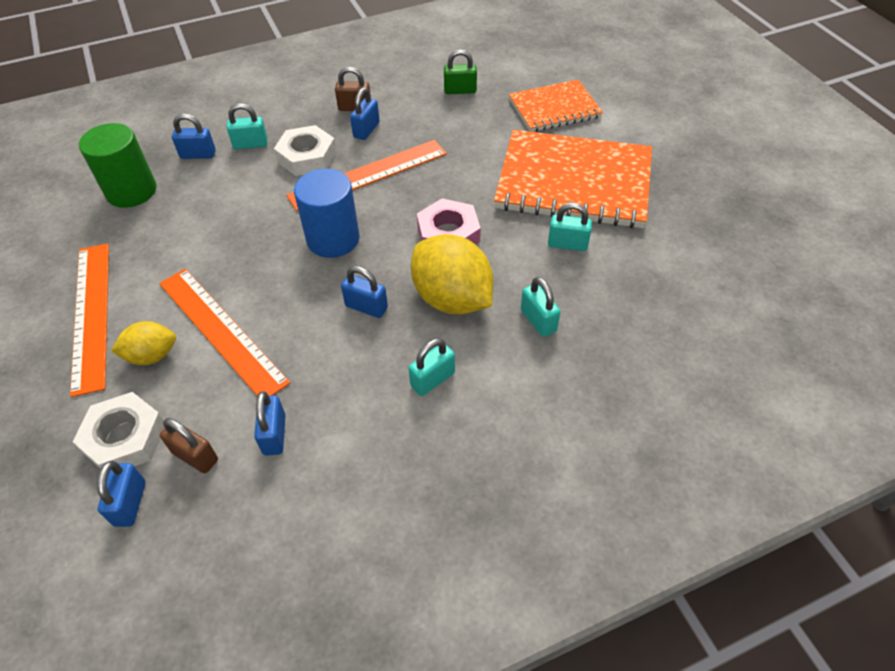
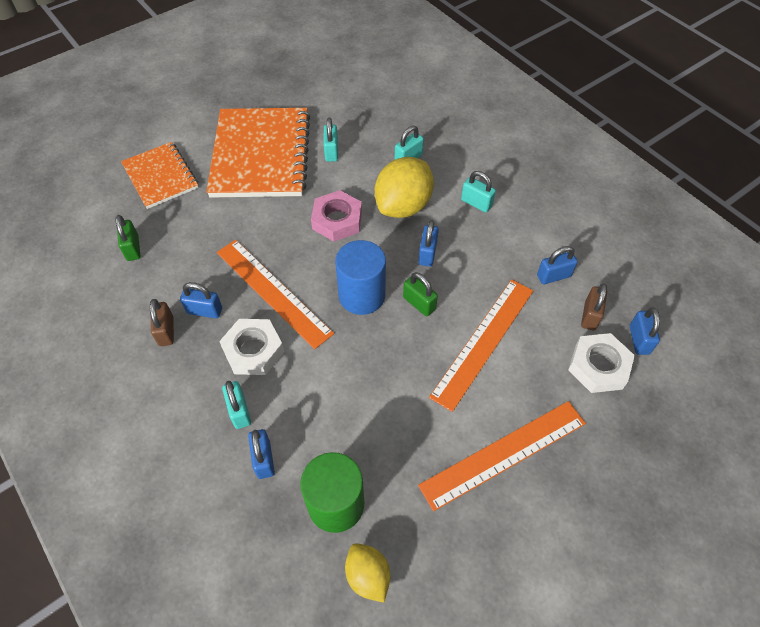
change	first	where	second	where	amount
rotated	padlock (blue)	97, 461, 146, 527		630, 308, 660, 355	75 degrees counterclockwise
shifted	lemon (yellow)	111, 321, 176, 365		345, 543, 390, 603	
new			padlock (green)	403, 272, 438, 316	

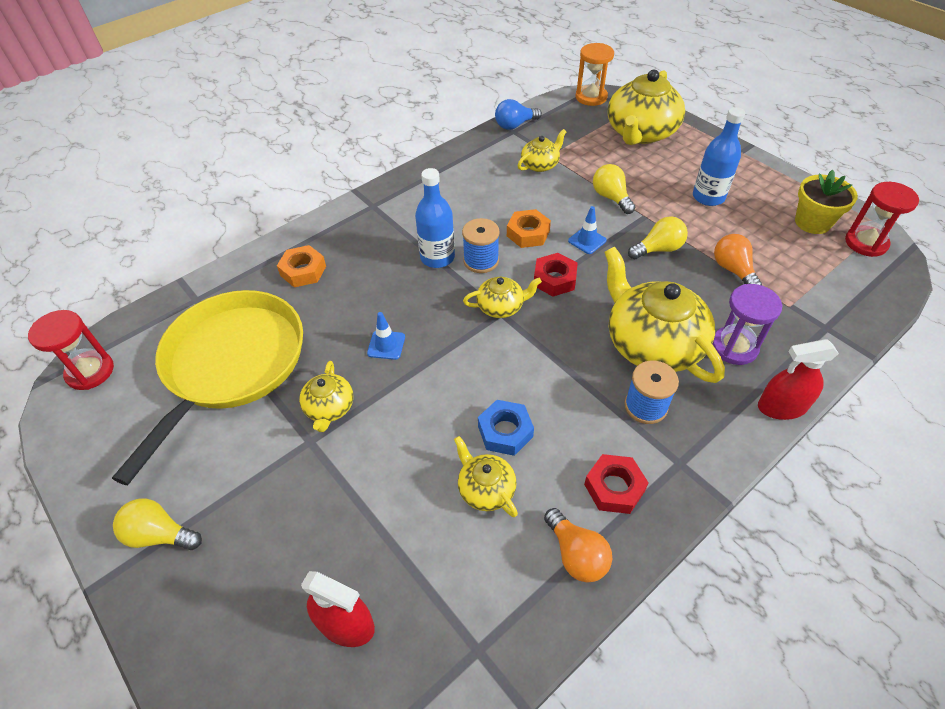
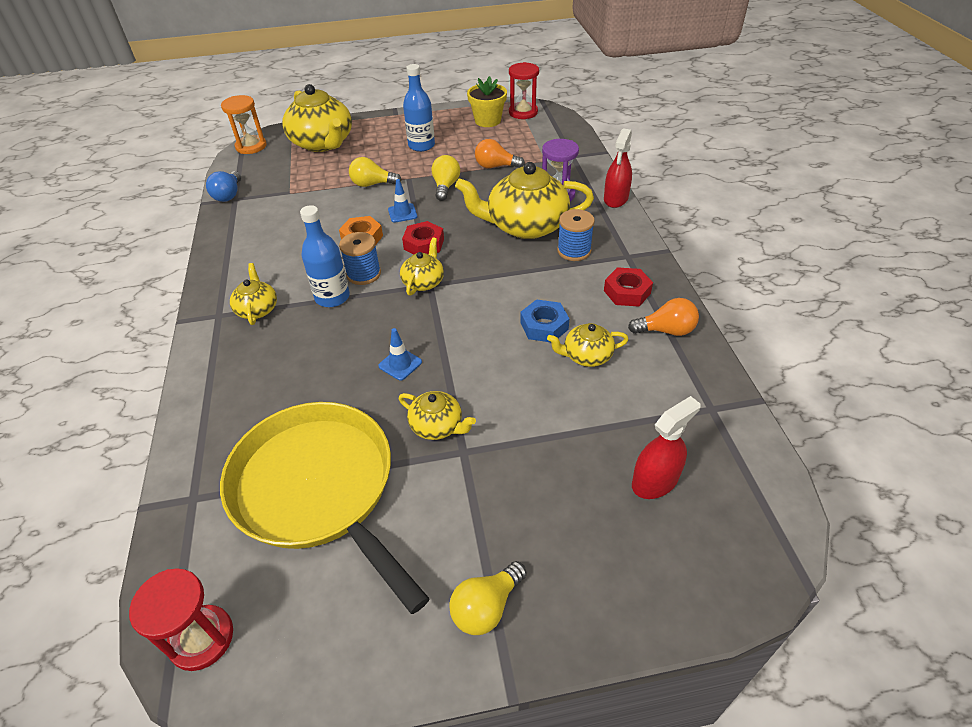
change	first	where	second	where	amount
gone	nut (orange)	277, 245, 326, 287			
shifted	teapot (yellow)	518, 129, 567, 172		230, 263, 277, 325	

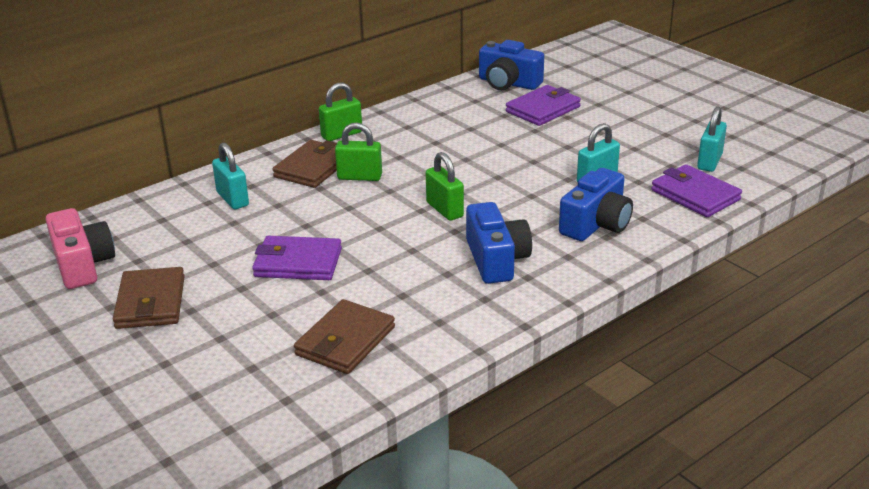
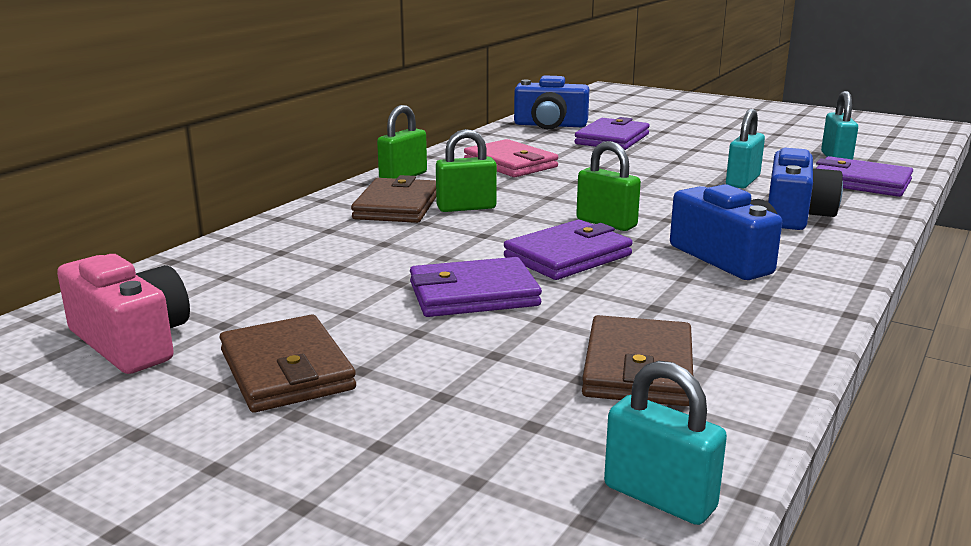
change	first	where	second	where	amount
shifted	padlock (turquoise)	212, 143, 249, 209		604, 361, 727, 525	
new			wallet (pink)	464, 139, 558, 177	
new			wallet (purple)	504, 220, 633, 280	

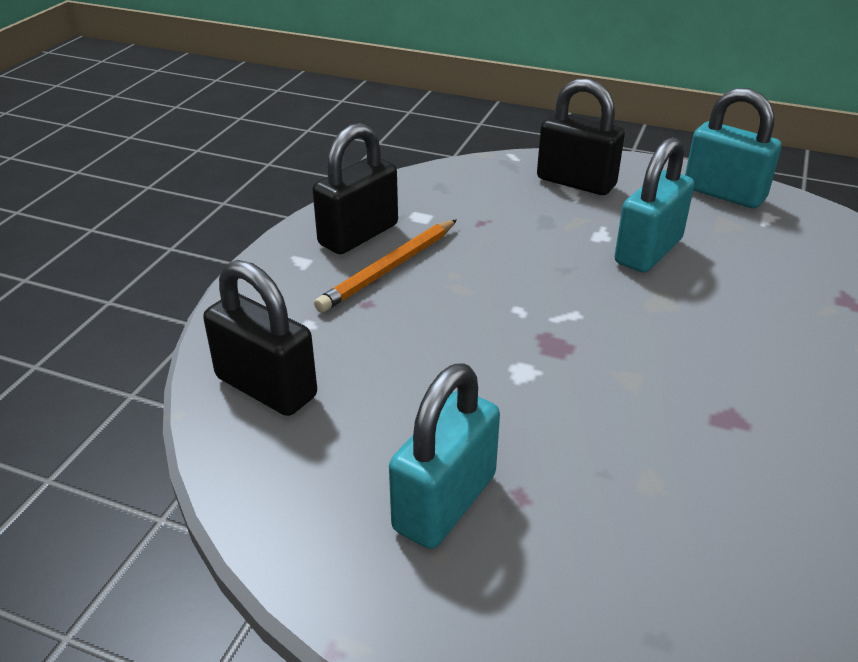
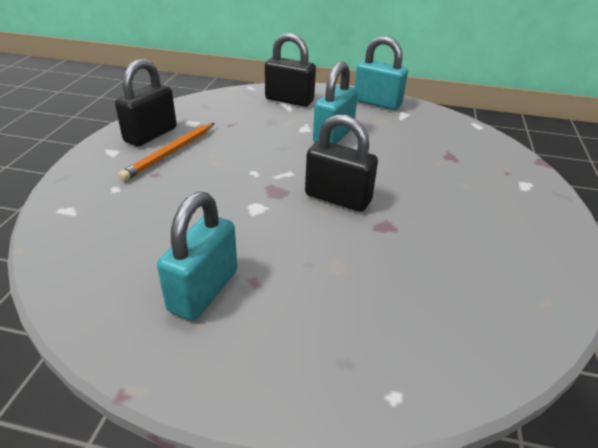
change	first	where	second	where	amount
shifted	padlock (black)	203, 260, 317, 416		305, 114, 378, 212	

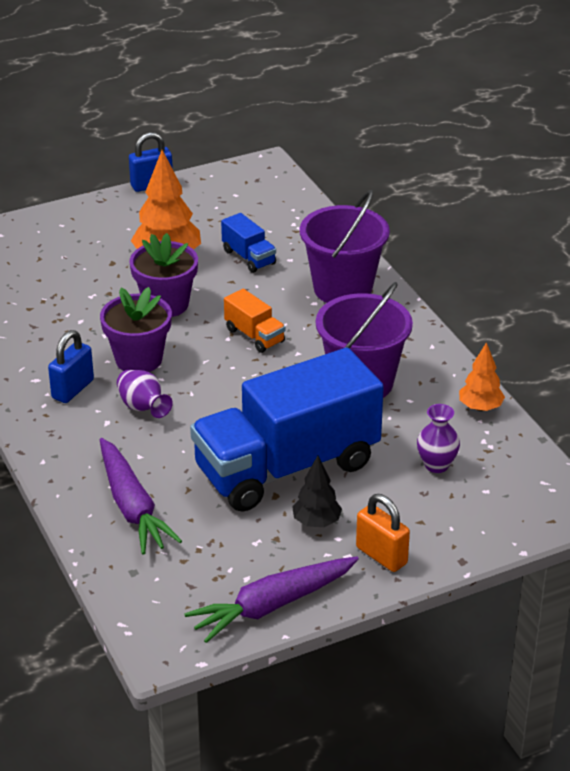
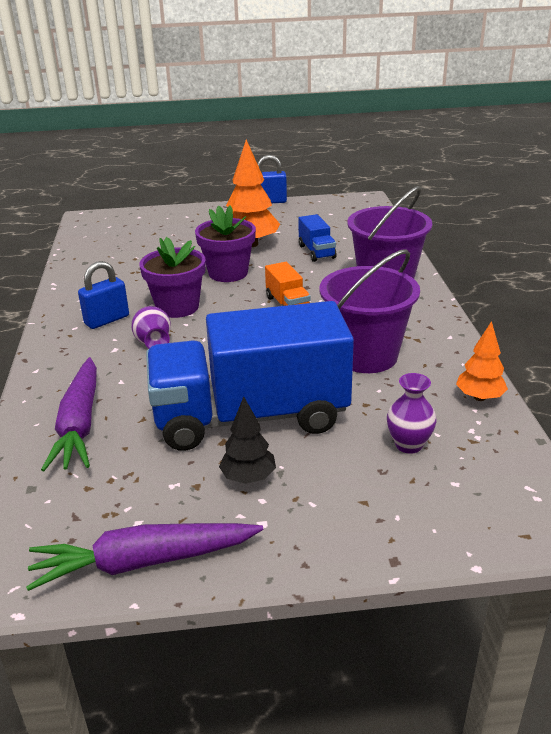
change	first	where	second	where	amount
gone	padlock (orange)	356, 494, 410, 572			

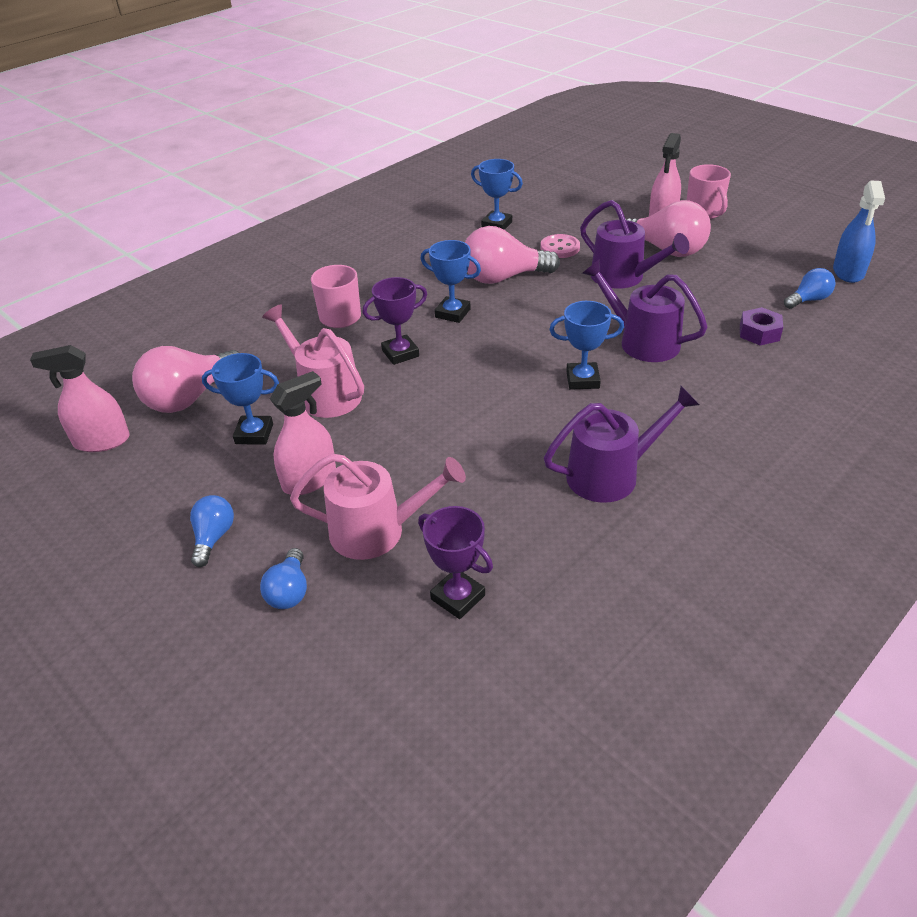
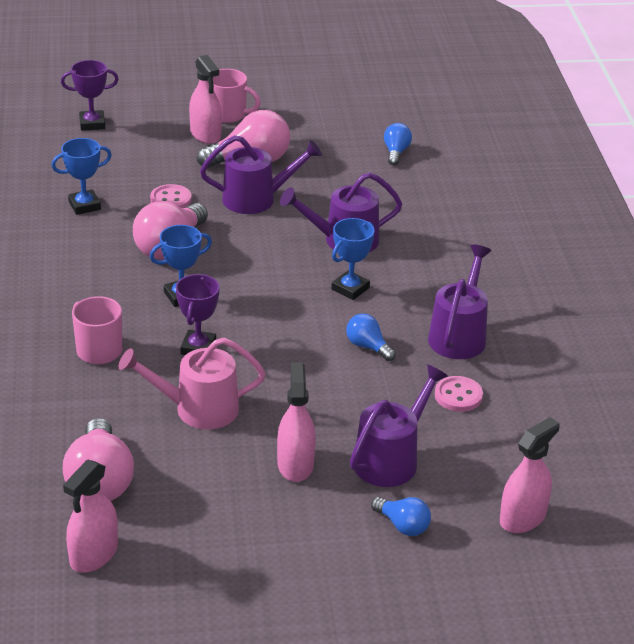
change	first	where	second	where	amount
shifted	light bulb (blue)	190, 495, 234, 567		346, 314, 396, 361	
gone	trophy (blue)	202, 353, 279, 445			
repainted	watering can (pink)	290, 453, 466, 560	watering can (purple)	350, 364, 448, 487	
shifted	trophy (purple)	418, 506, 493, 619		61, 60, 119, 131	
gone	nut (purple)	740, 307, 783, 345			
gone	spray bottle (blue)	833, 180, 885, 283			
new			button (pink)	435, 376, 483, 412	
new			spray bottle (pink)	500, 417, 560, 533	

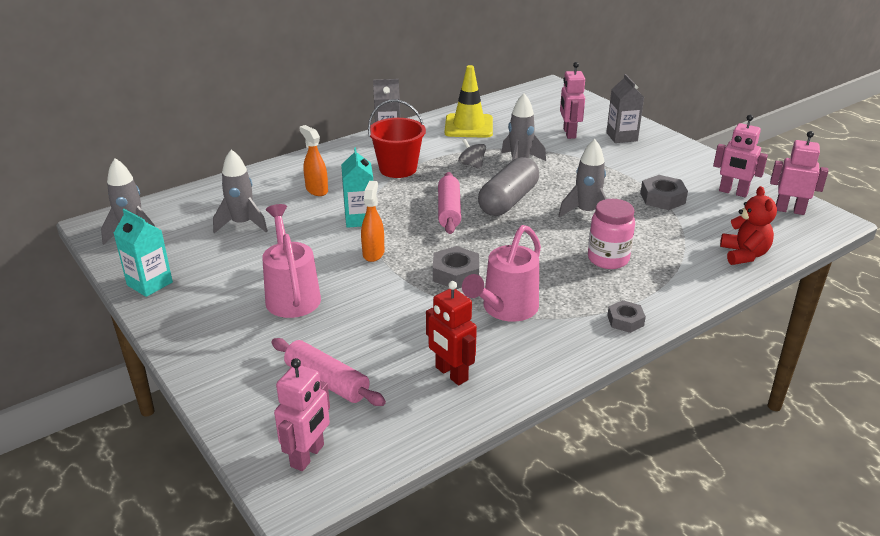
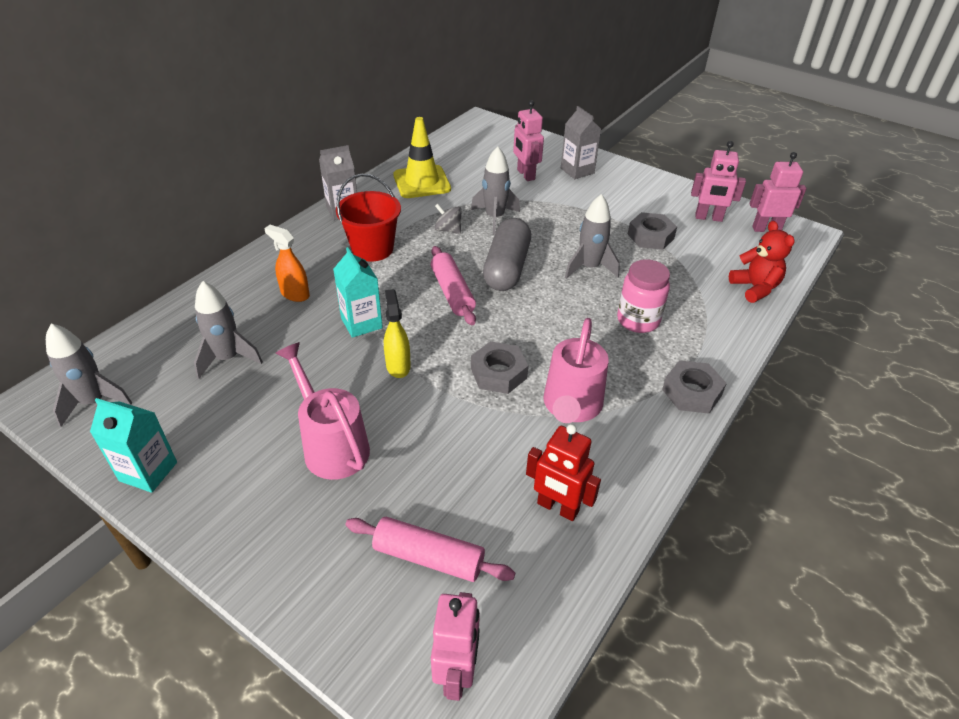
change	first	where	second	where	amount
repainted	spray bottle (orange)	361, 181, 384, 262	spray bottle (yellow)	384, 289, 411, 378	
scaled	nut (grey)	607, 300, 646, 333		662, 360, 727, 413	x1.50

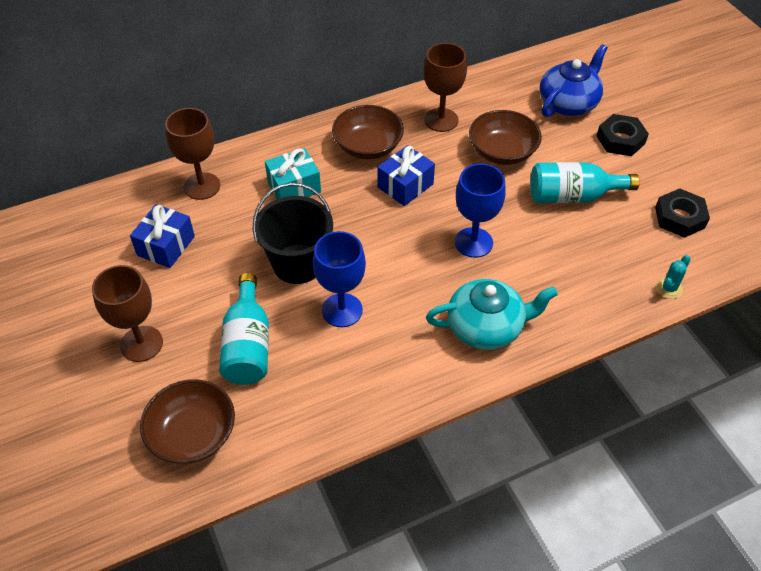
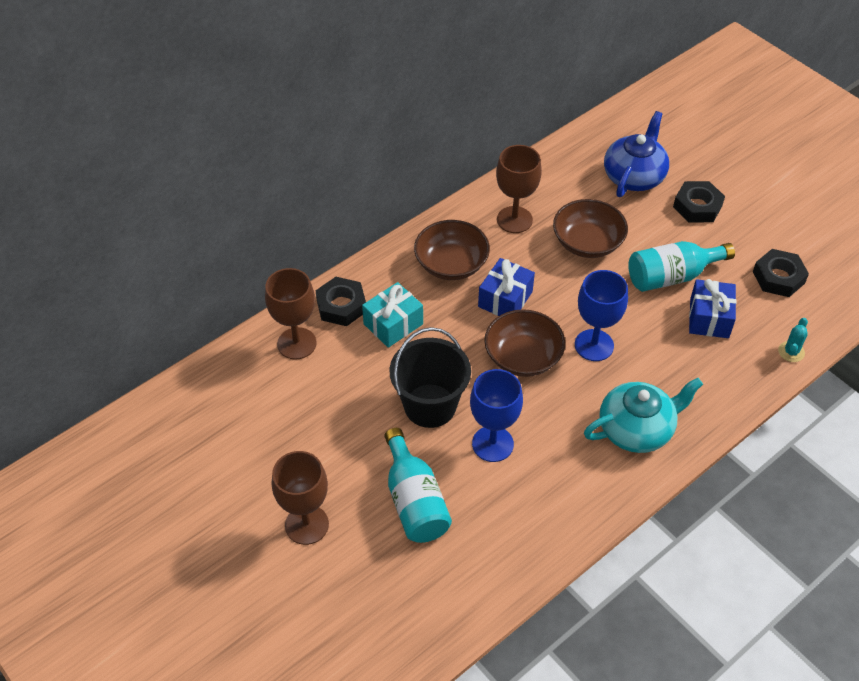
change	first	where	second	where	amount
shifted	gift (blue)	130, 204, 195, 268		689, 279, 736, 338	
shifted	bowl (brown)	140, 379, 235, 464		484, 309, 565, 377	
new			nut (black)	315, 277, 366, 326	

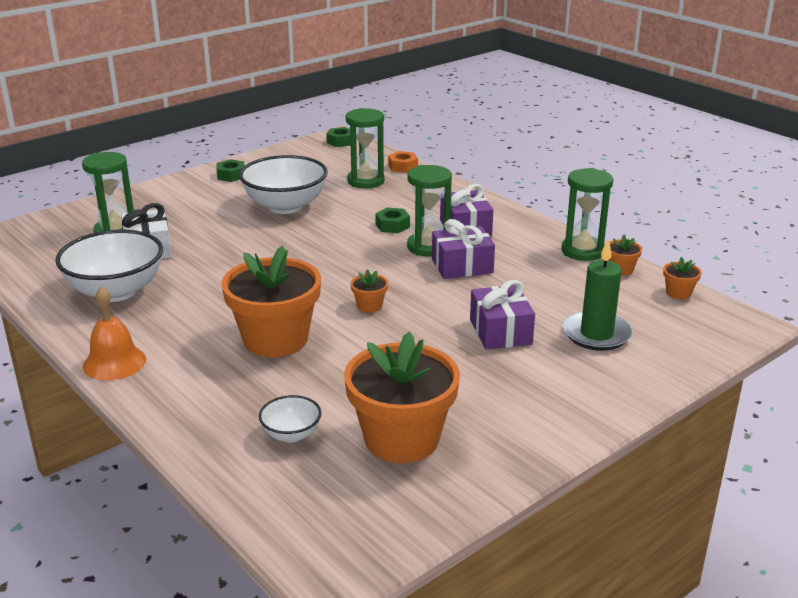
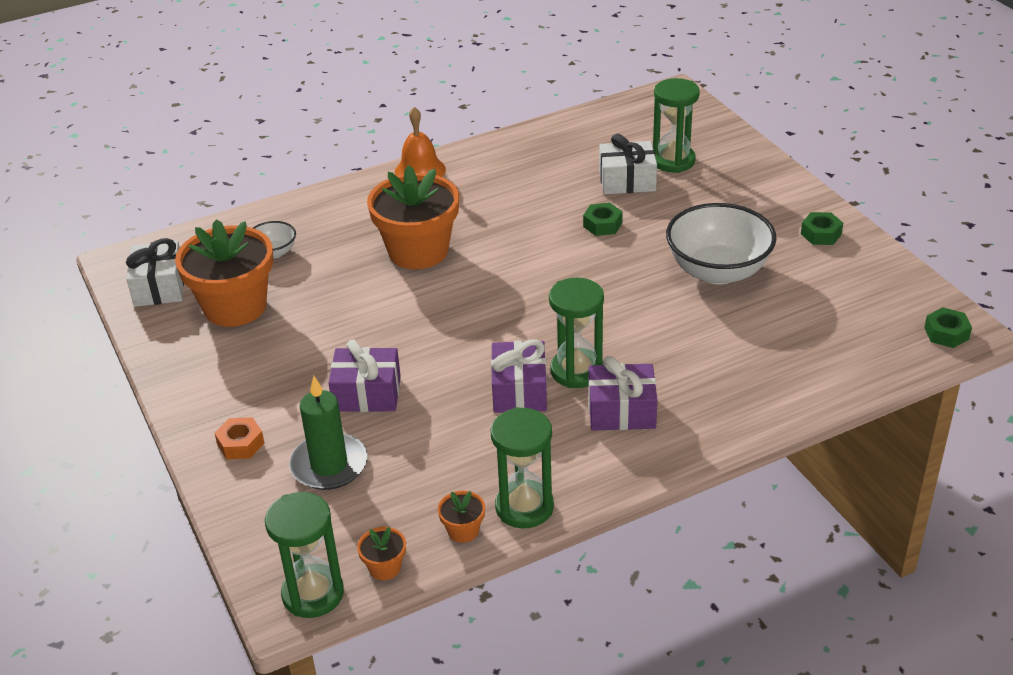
change	first	where	second	where	amount
gone	bowl (white)	55, 230, 163, 302			
shifted	hourglass (green)	346, 108, 385, 189		265, 492, 344, 618	
gone	flower pot (orange)	350, 269, 388, 312			
shifted	nut (green)	375, 208, 410, 233		583, 203, 623, 236	
shifted	nut (orange)	388, 151, 418, 173		214, 417, 264, 459	
new			gift (white)	126, 238, 184, 307	

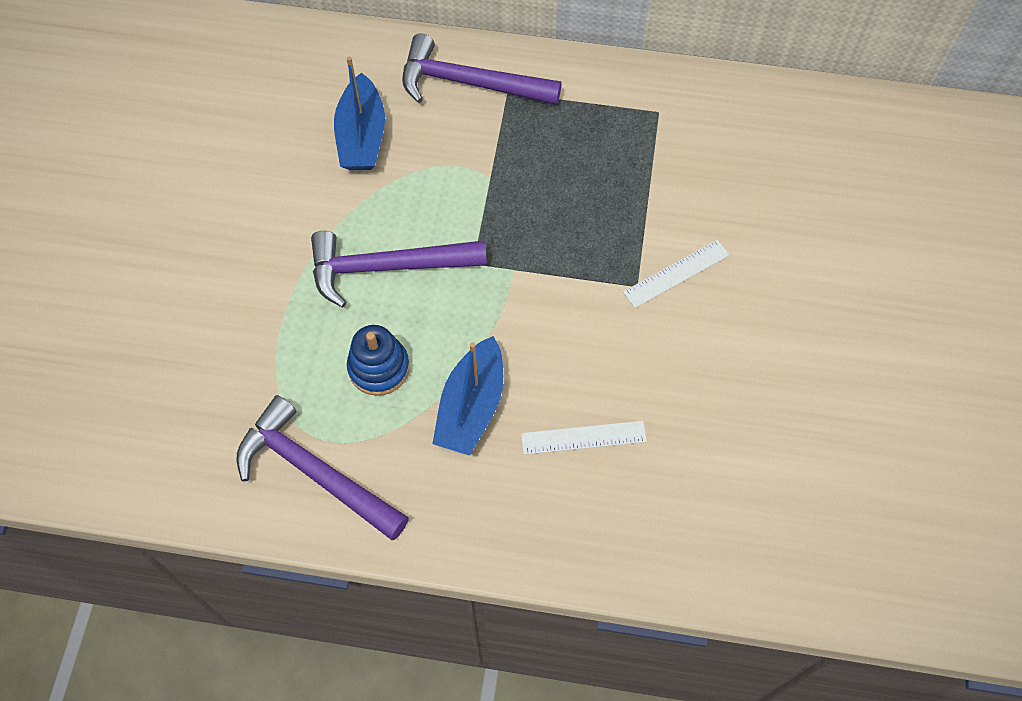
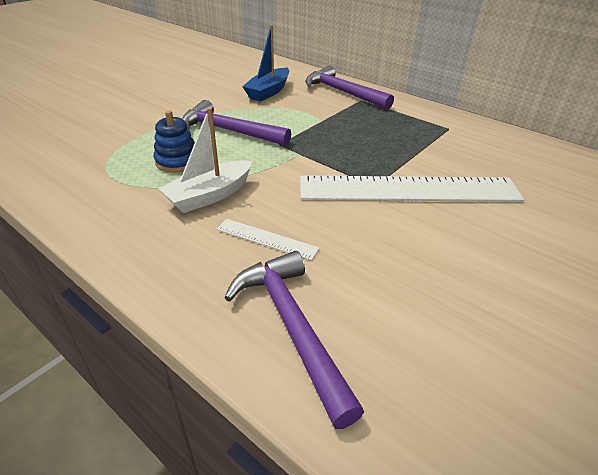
change	first	where	second	where	amount
shifted	hammer (purple)	237, 395, 409, 540		224, 251, 364, 429	
repainted	boat (blue)	432, 336, 503, 456	boat (white)	159, 107, 252, 213	
scaled	ruler (white)	623, 240, 729, 308		300, 176, 524, 202	x2.37

